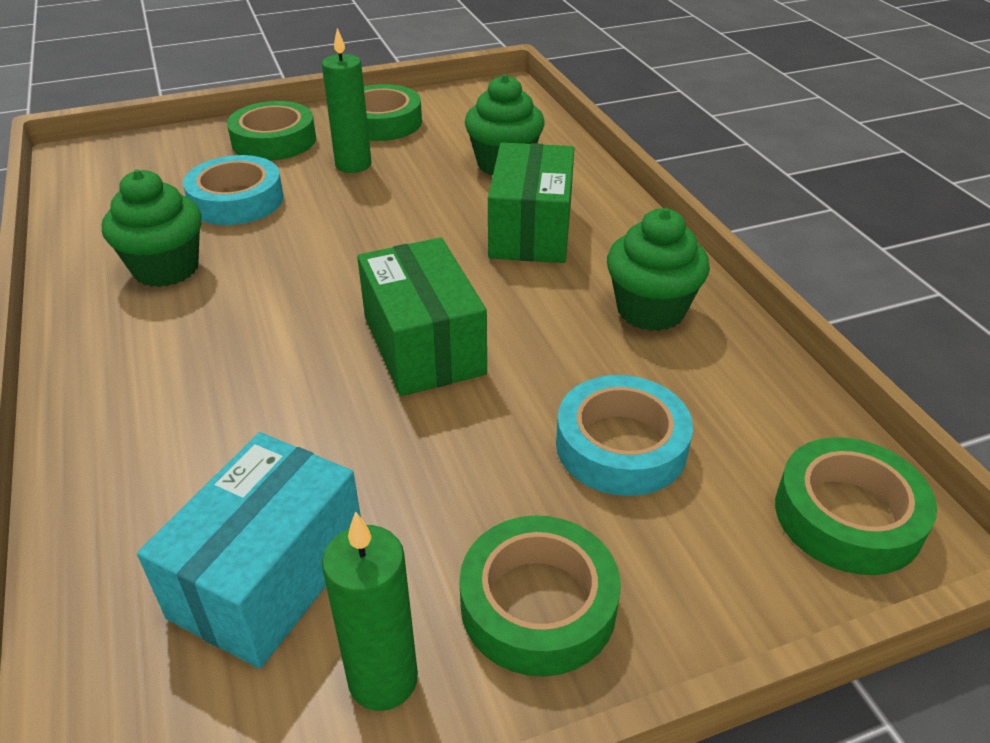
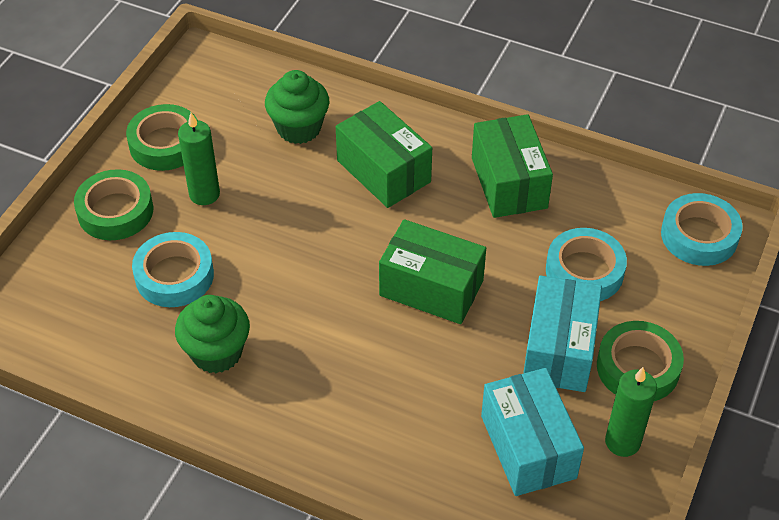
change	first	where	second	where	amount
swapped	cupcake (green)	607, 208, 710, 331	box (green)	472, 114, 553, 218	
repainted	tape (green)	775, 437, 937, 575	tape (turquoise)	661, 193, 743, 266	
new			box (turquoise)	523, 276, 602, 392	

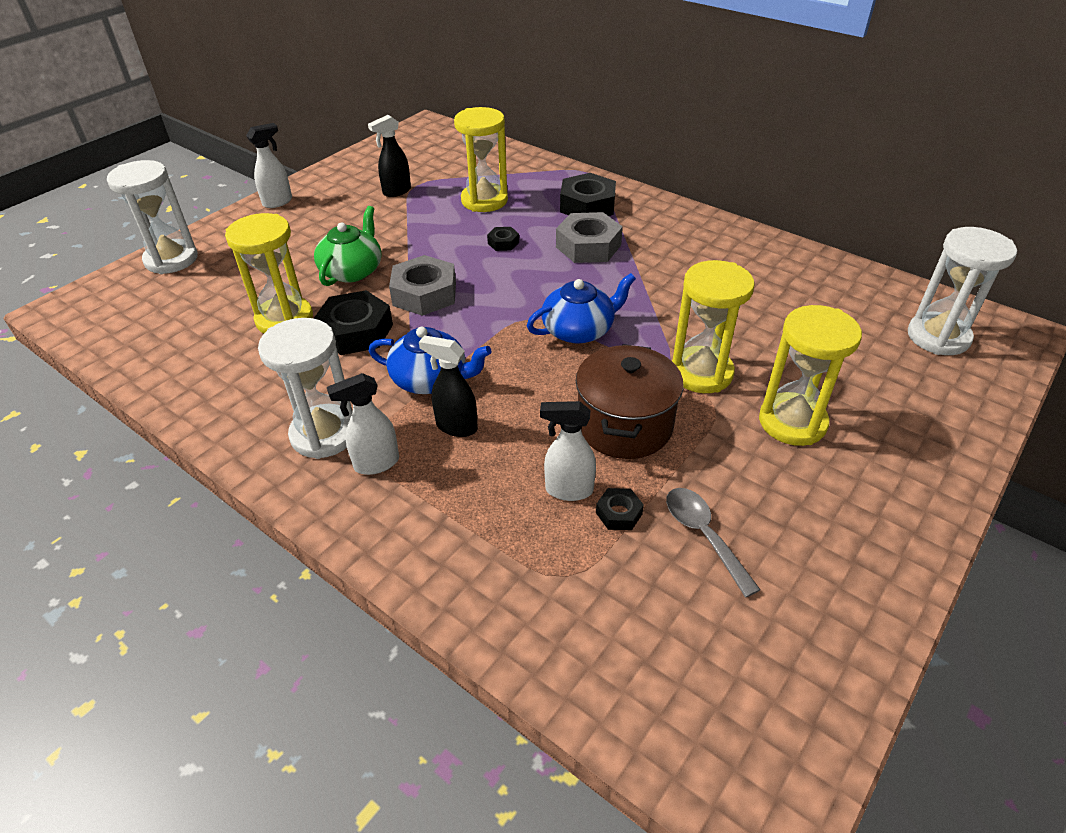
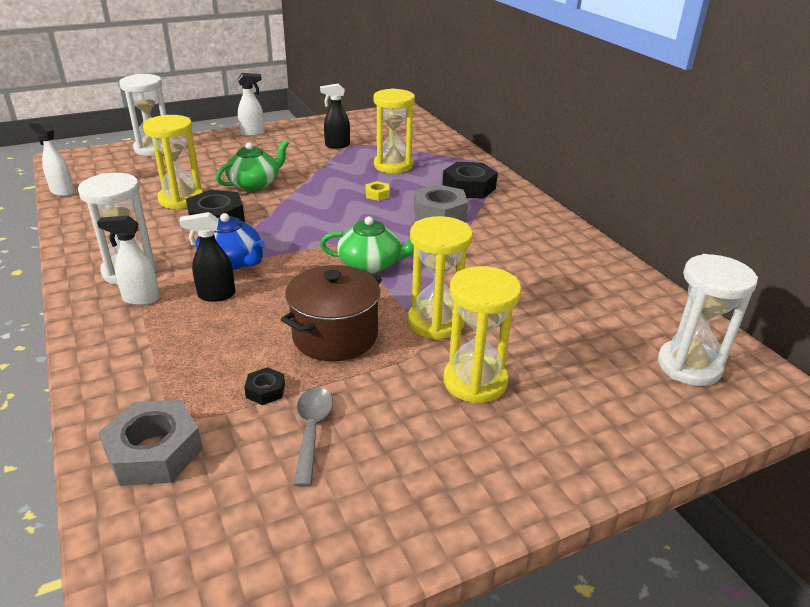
change	first	where	second	where	amount
shifted	nut (grey)	389, 255, 456, 316		98, 400, 203, 486	
rotated	spray bottle (black)	419, 335, 478, 437		179, 212, 235, 302	60 degrees counterclockwise
repainted	nut (black)	487, 227, 519, 251	nut (yellow)	366, 181, 390, 201	
repainted	teapot (blue)	527, 273, 636, 344	teapot (green)	320, 216, 414, 274	
shifted	spray bottle (white)	540, 401, 596, 501		29, 121, 75, 197	

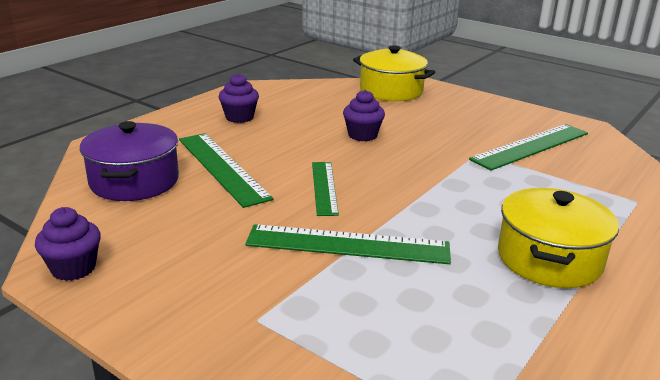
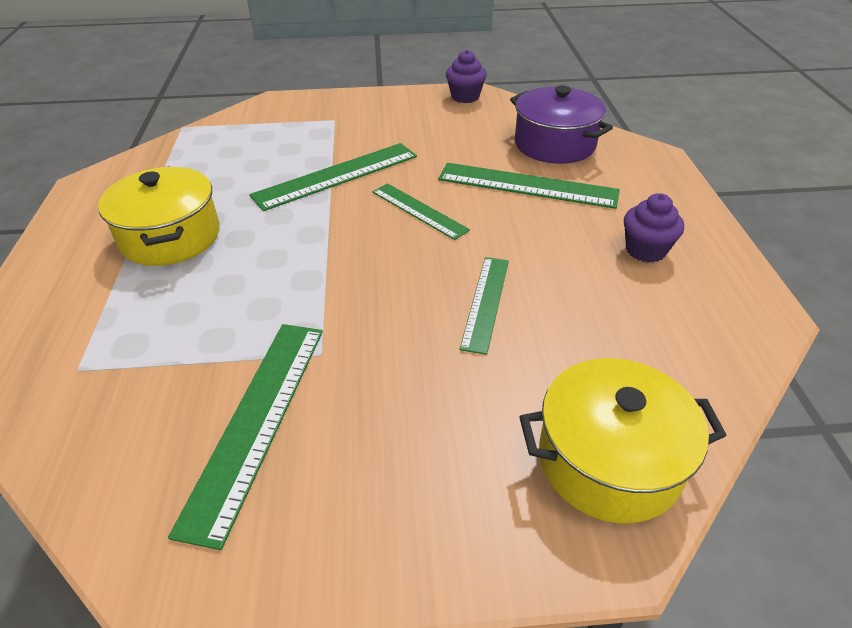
change	first	where	second	where	amount
swapped	cupcake (purple)	343, 90, 385, 141	ruler (green)	460, 257, 509, 355	

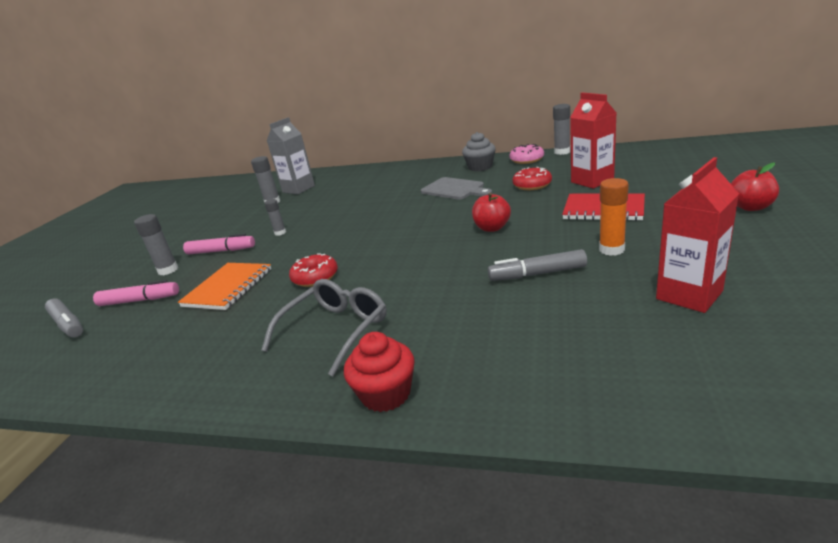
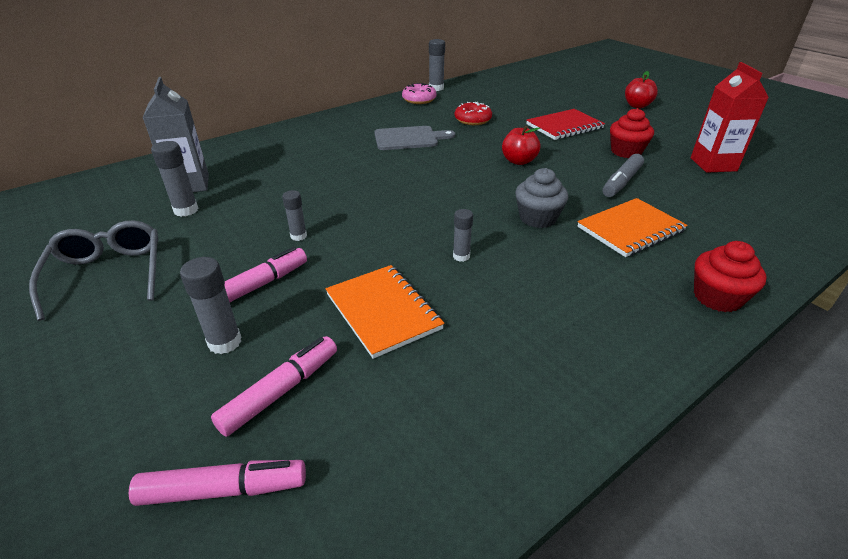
change	first	where	second	where	amount
repainted	marker (grey)	45, 298, 83, 338	marker (pink)	129, 460, 306, 506	
shifted	glasses (grey)	261, 279, 387, 377		29, 221, 158, 321	
swapped	donut (red)	289, 253, 338, 287	glue stick (grey)	453, 209, 473, 262	
shifted	cupcake (grey)	462, 132, 496, 171		515, 168, 568, 228	
gone	carton (red)	570, 92, 616, 189			
swapped	glue stick (orange)	599, 178, 629, 256	cupcake (red)	610, 108, 654, 158	
new			notebook (orange)	577, 198, 688, 257	

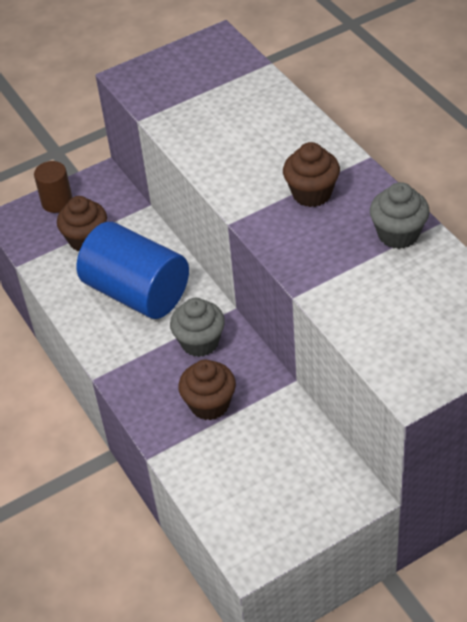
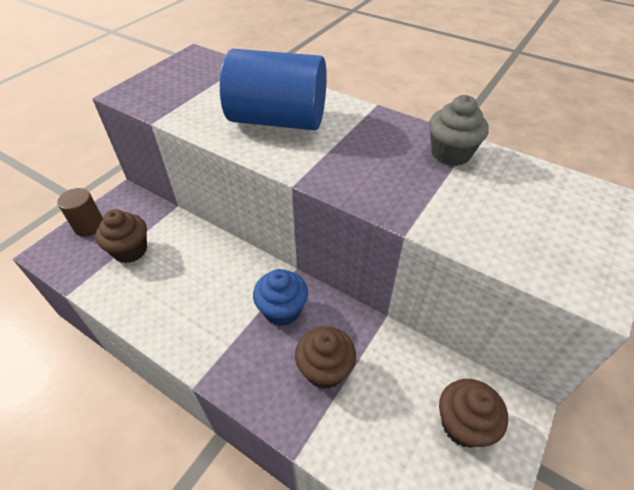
change	first	where	second	where	amount
shifted	cylinder (blue)	76, 222, 189, 319		220, 49, 327, 130	
repainted	cupcake (grey)	170, 298, 225, 357	cupcake (blue)	253, 269, 308, 326	
shifted	cupcake (brown)	283, 142, 340, 207		439, 379, 508, 448	

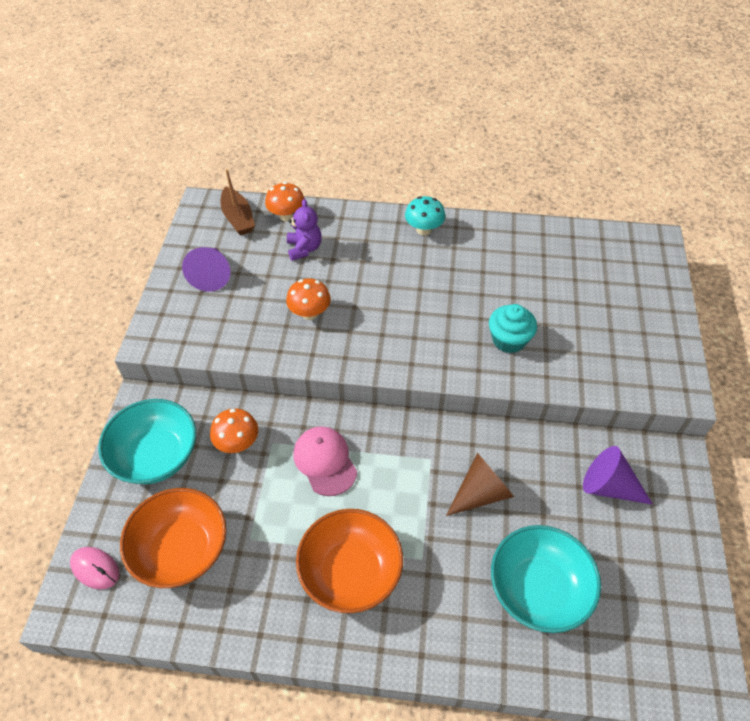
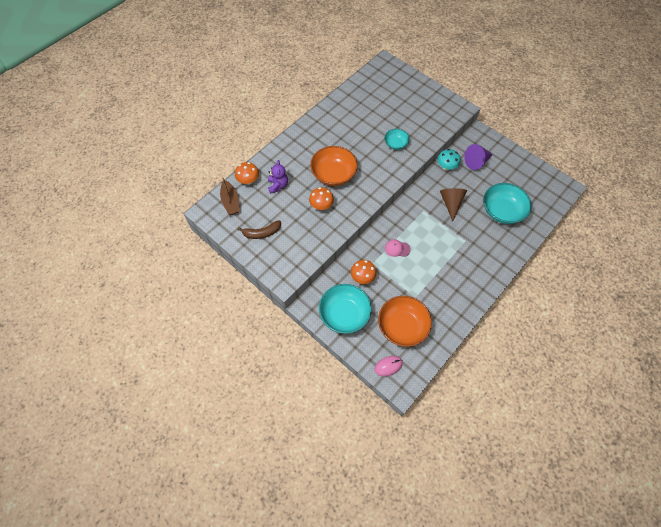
change	first	where	second	where	amount
swapped	cone (purple)	182, 247, 231, 292	banana (brown)	237, 220, 281, 239	
rotated	boat (brown)	220, 169, 255, 235		220, 177, 240, 215	60 degrees clockwise
rotated	teddy bear (purple)	287, 199, 322, 261		268, 160, 288, 194	60 degrees clockwise
scaled	cap (pink)	294, 426, 357, 496		385, 239, 411, 257	x0.65
shifted	bowl (orange)	296, 509, 403, 613		310, 146, 358, 186	
shifted	mushroom (turquoise)	405, 196, 445, 235		437, 149, 460, 171	
swapped	cupcake (turquoise)	489, 304, 537, 353	bowl (turquoise)	384, 129, 410, 150	

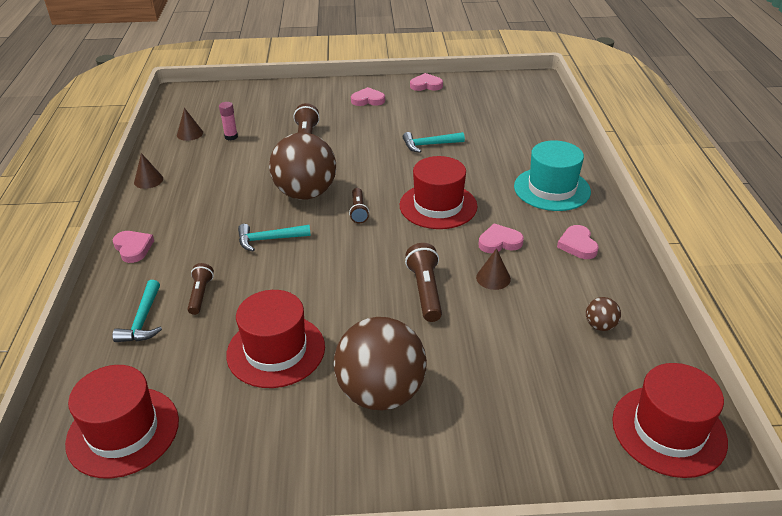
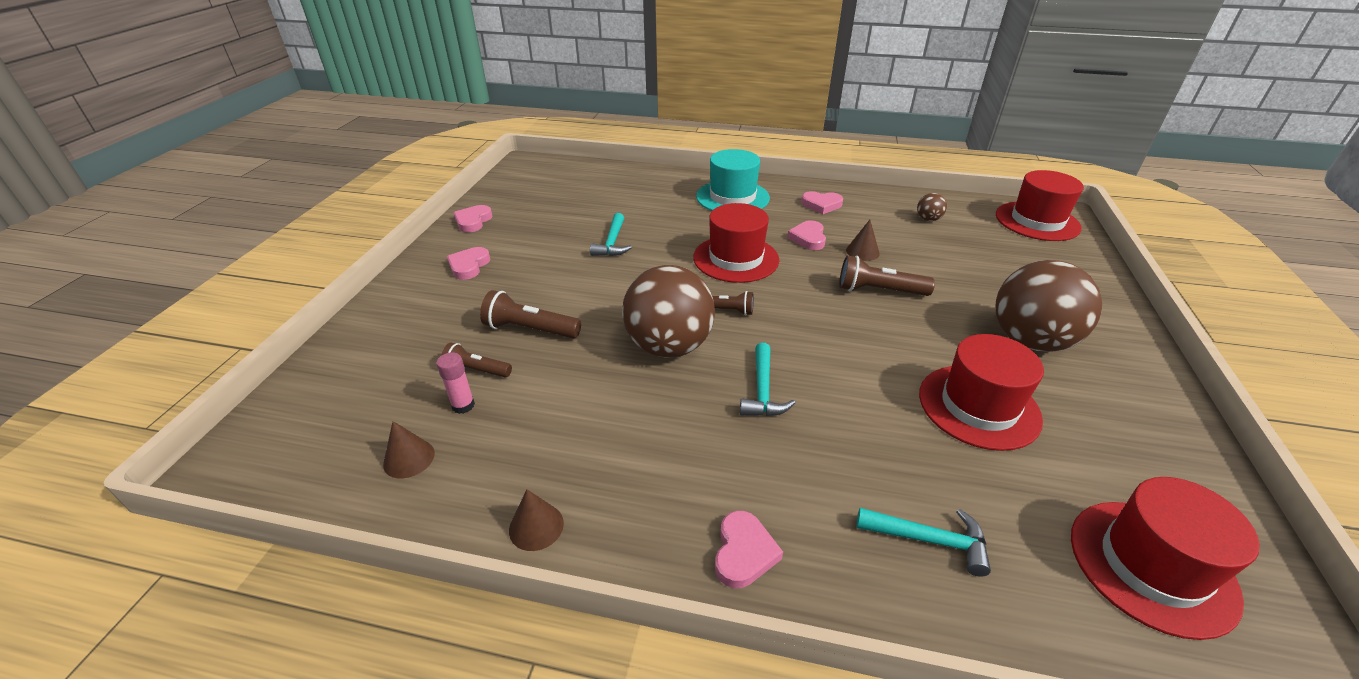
change	first	where	second	where	amount
rotated	heart (pink)	112, 231, 154, 263		715, 511, 783, 588	120 degrees clockwise
shifted	flashlight (brown)	187, 263, 214, 315		441, 343, 512, 377	

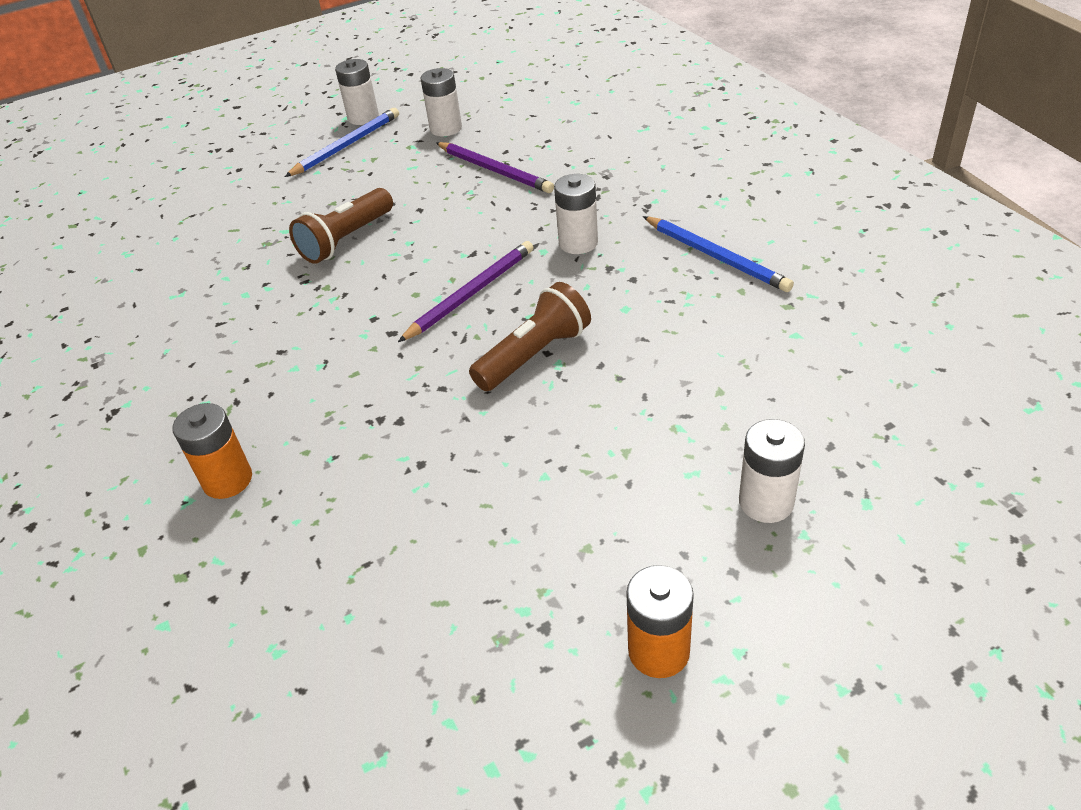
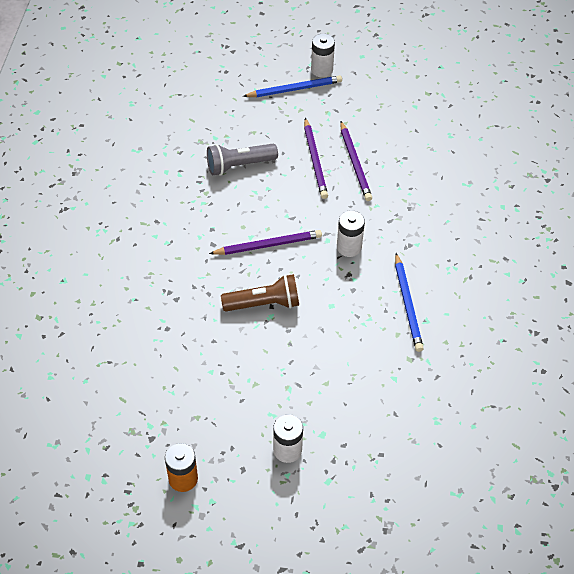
change	first	where	second	where	amount
gone	battery (orange)	172, 403, 252, 499			
repainted	flashlight (brown)	289, 188, 393, 264	flashlight (grey)	207, 144, 278, 175	
gone	battery (white)	421, 68, 462, 136			
new			pencil (purple)	304, 118, 328, 199	

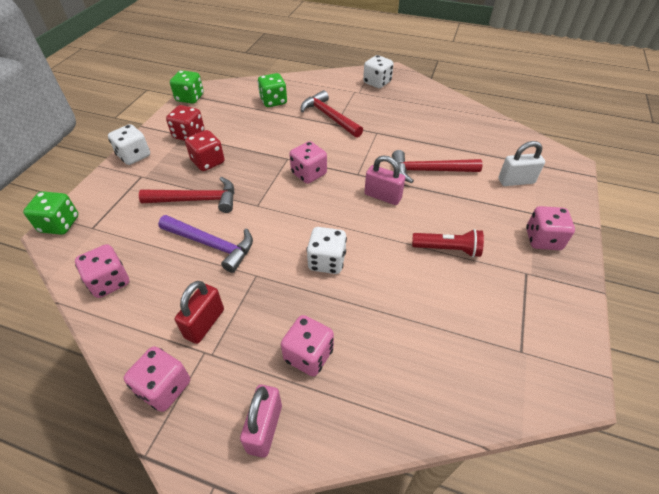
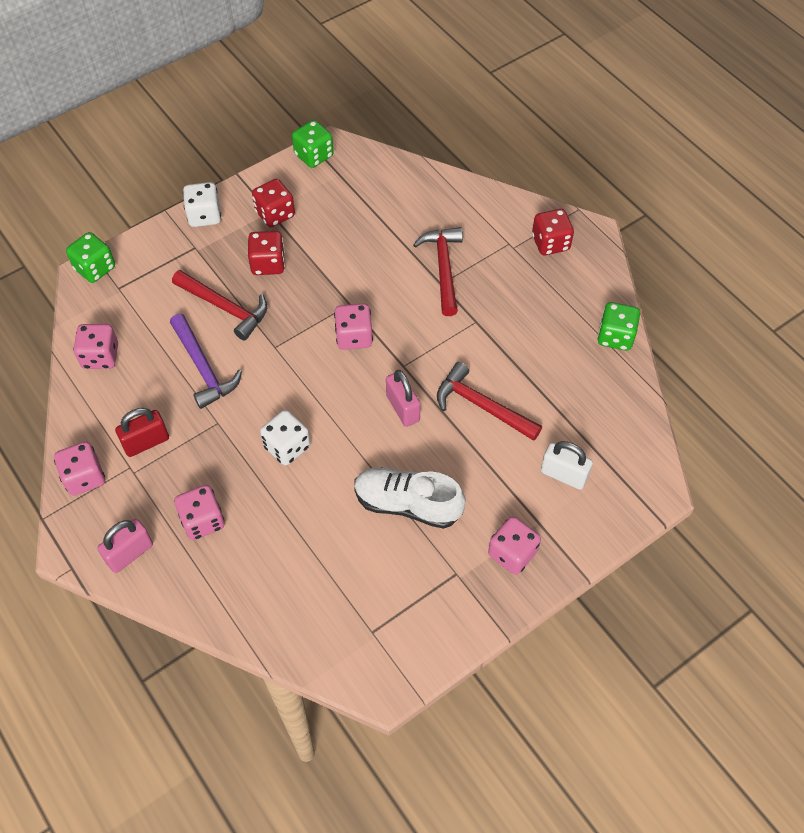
change	first	where	second	where	amount
shifted	dice (green)	258, 73, 287, 107		597, 302, 640, 351	
repainted	dice (white)	363, 55, 394, 88	dice (red)	532, 209, 574, 255	
swapped	flashlight (red)	412, 229, 484, 257	shoe (white)	354, 467, 465, 529	

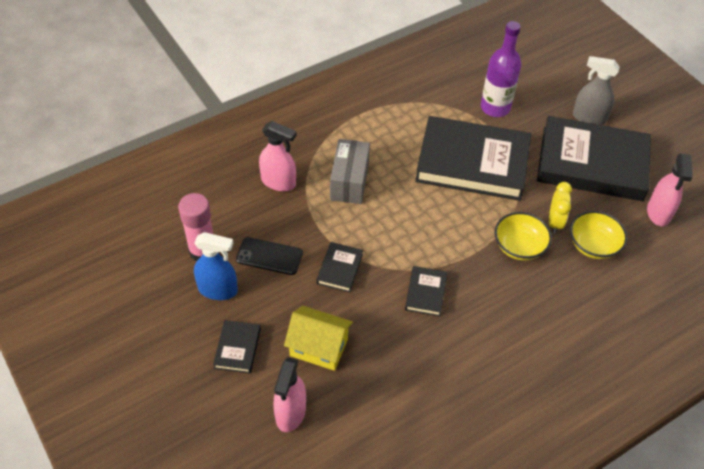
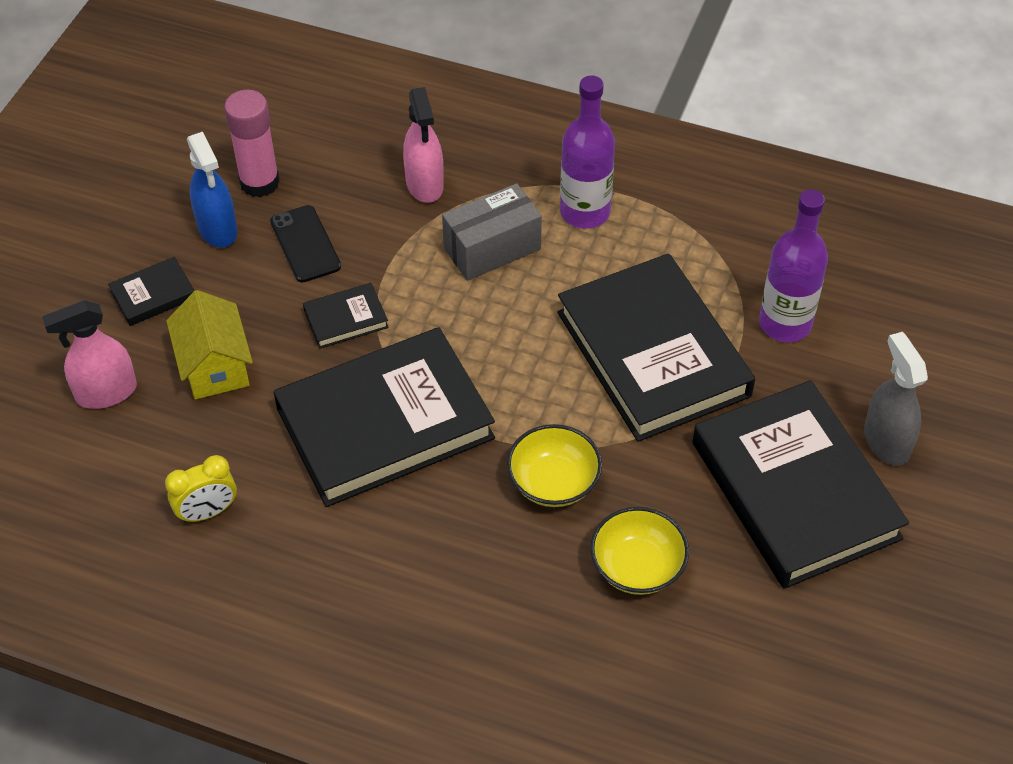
change	first	where	second	where	amount
scaled	book (black)	405, 266, 447, 317		273, 327, 495, 507	x2.40
shifted	clock (yellow)	549, 182, 572, 234		165, 455, 237, 523	
gone	spray bottle (pink)	647, 153, 693, 226			
new			bottle (purple)	560, 76, 615, 229	

